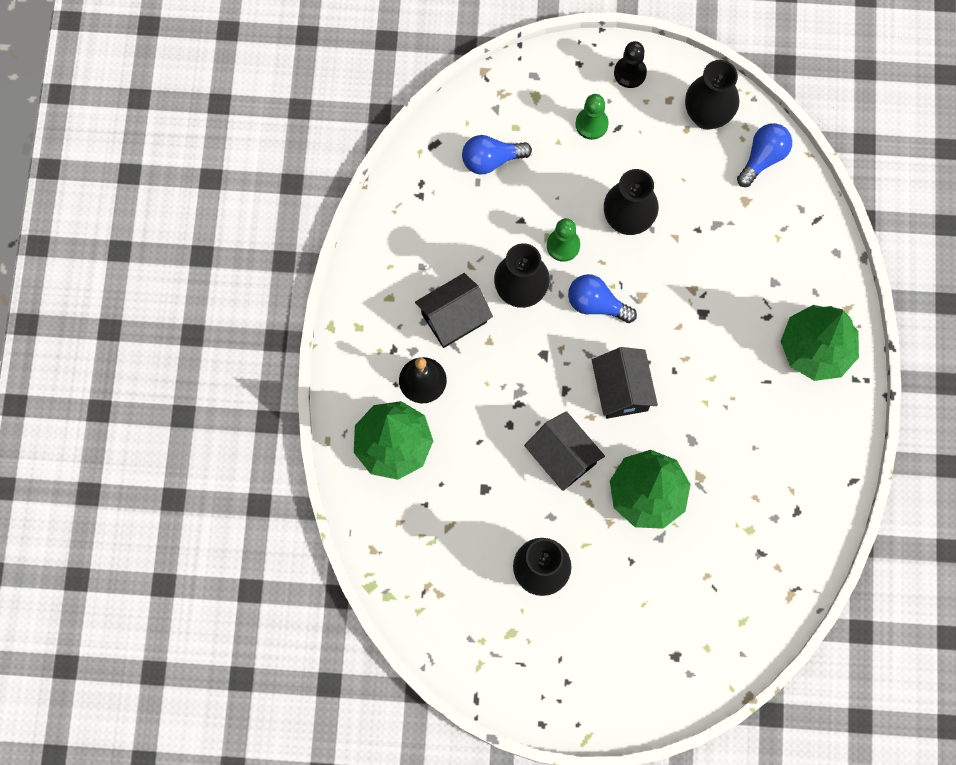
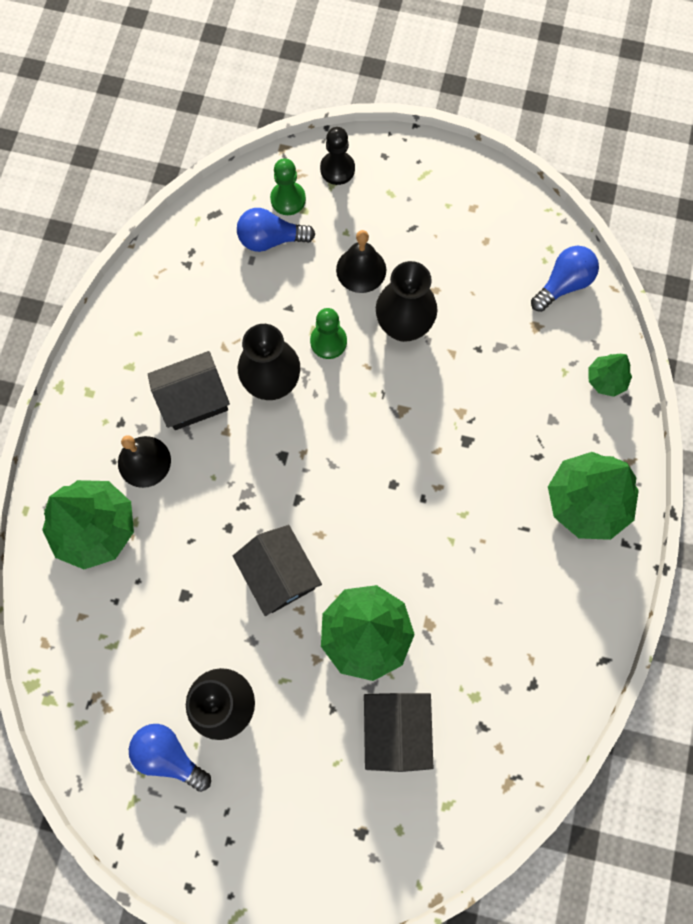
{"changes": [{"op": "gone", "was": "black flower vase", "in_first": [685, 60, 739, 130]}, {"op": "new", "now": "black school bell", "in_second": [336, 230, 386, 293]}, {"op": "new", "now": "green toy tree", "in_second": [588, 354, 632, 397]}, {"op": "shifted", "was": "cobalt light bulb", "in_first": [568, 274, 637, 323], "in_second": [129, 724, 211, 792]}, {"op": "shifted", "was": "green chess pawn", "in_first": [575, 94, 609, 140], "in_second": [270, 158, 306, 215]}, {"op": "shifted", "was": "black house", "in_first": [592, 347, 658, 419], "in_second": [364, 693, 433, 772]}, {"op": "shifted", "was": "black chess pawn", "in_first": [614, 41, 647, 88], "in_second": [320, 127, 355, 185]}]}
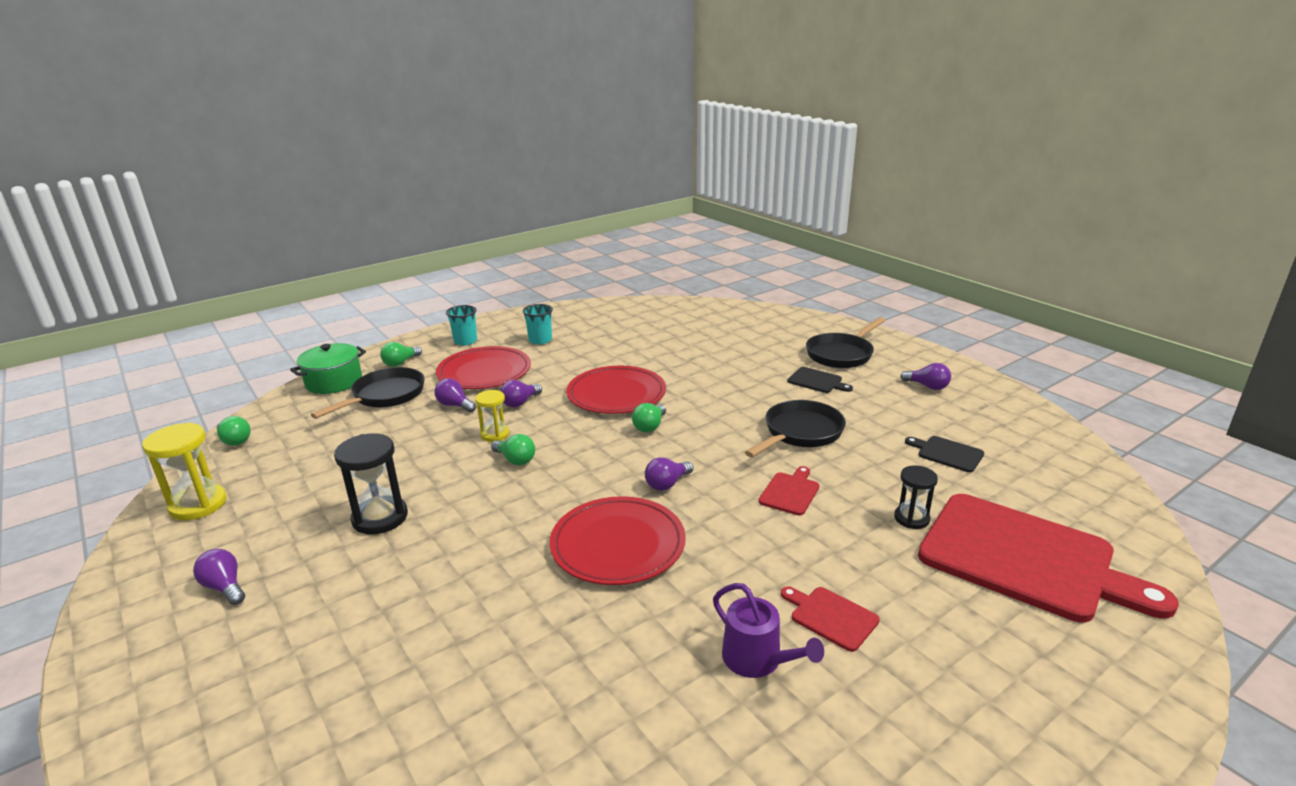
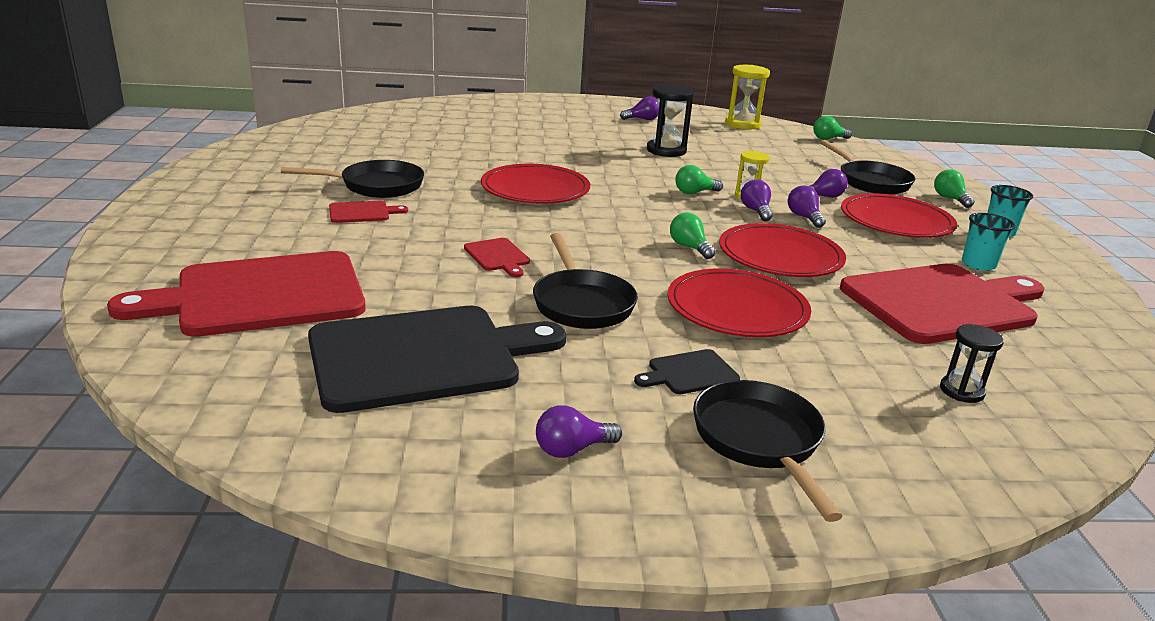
{"changes": [{"op": "gone", "was": "green stockpot", "in_first": [290, 343, 366, 394]}, {"op": "new", "now": "crimson plate", "in_second": [668, 268, 811, 337]}, {"op": "new", "now": "crimson bread board", "in_second": [840, 264, 1045, 344]}, {"op": "shifted", "was": "violet light bulb", "in_first": [645, 457, 693, 491], "in_second": [741, 179, 773, 222]}, {"op": "shifted", "was": "black sand timer", "in_first": [894, 465, 938, 529], "in_second": [940, 324, 1004, 403]}, {"op": "swapped", "was": "violet watering can", "now": "black frying pan", "in_first": [713, 583, 824, 678], "in_second": [281, 160, 424, 198]}, {"op": "scaled", "was": "black bread board", "in_first": [905, 436, 984, 472], "in_second": [308, 306, 566, 413], "ratio": 2.45}]}
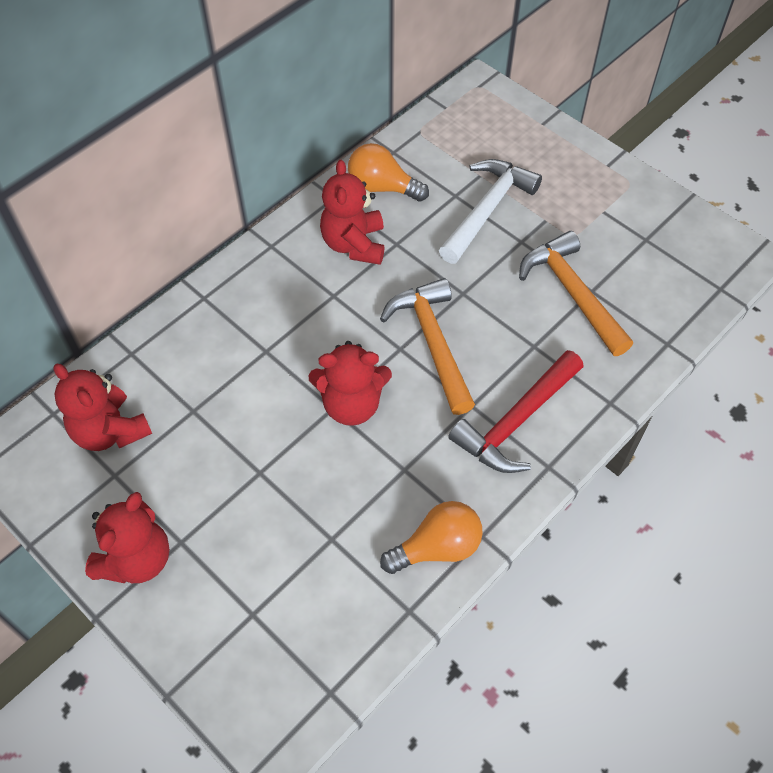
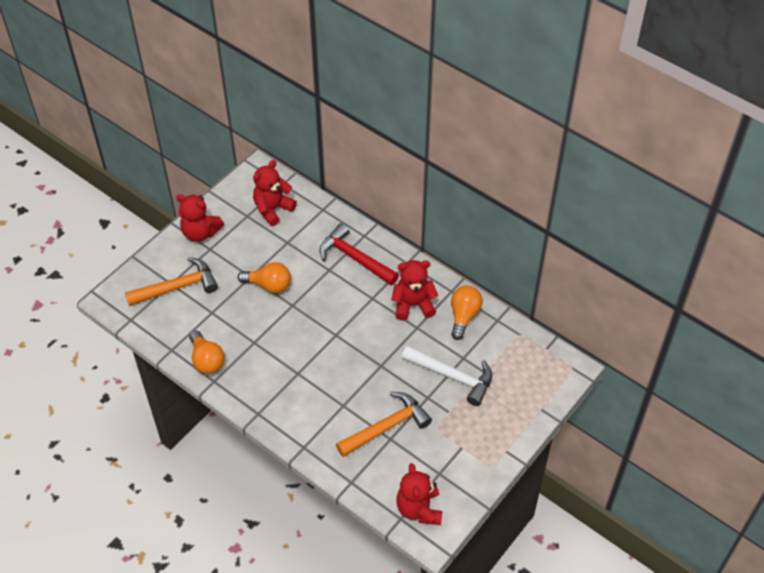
{"changes": [{"op": "new", "now": "orange-coloured light bulb", "in_second": [238, 262, 291, 293]}, {"op": "shifted", "was": "crimson teddy bear", "in_first": [309, 341, 392, 426], "in_second": [396, 463, 442, 525]}, {"op": "shifted", "was": "orange-coloured carpenter's hammer", "in_first": [380, 278, 475, 415], "in_second": [125, 257, 218, 306]}, {"op": "shifted", "was": "crimson carpenter's hammer", "in_first": [448, 350, 584, 473], "in_second": [320, 223, 399, 285]}]}
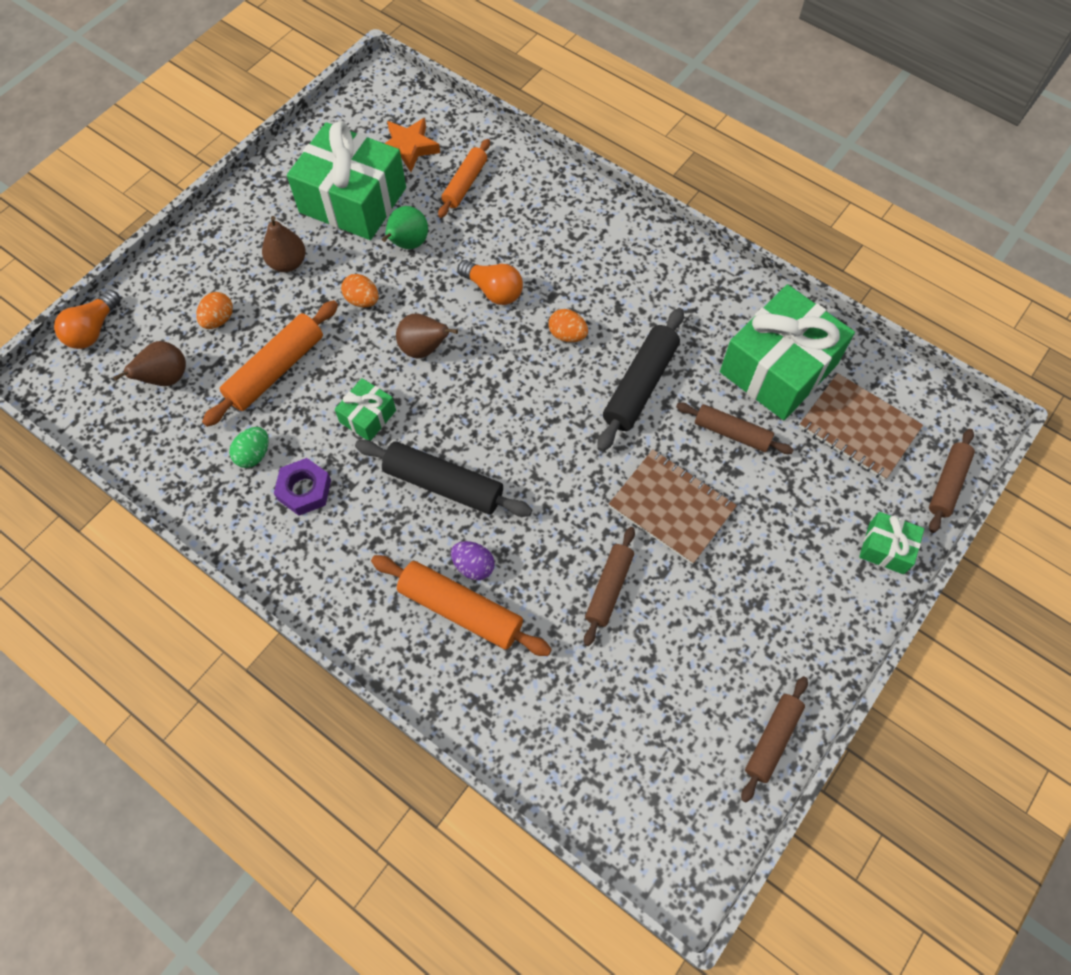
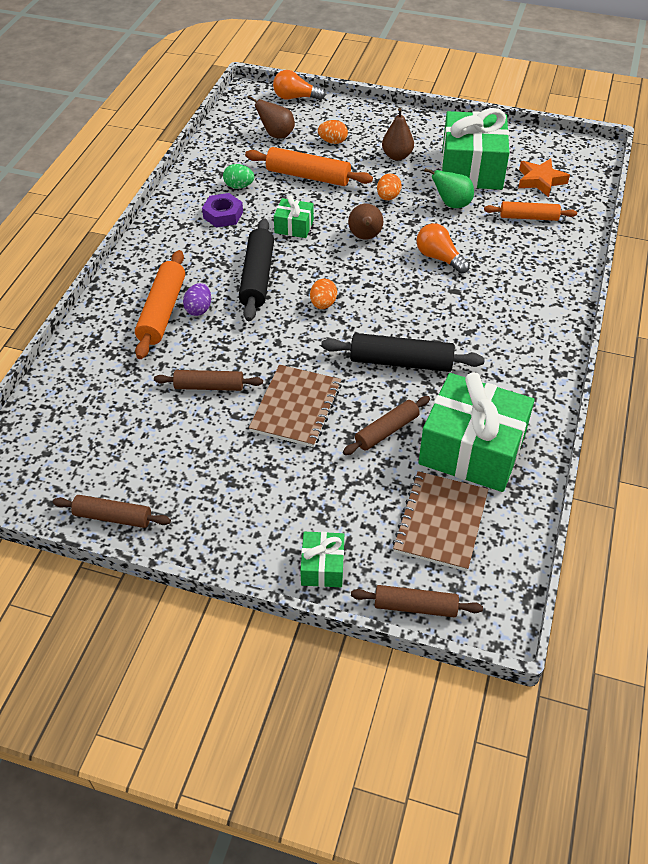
{"changes": [{"op": "shifted", "was": "orange-coloured egg shape", "in_first": [548, 309, 588, 342], "in_second": [310, 279, 337, 309]}, {"op": "rotated", "was": "orange-coloured light bulb", "in_first": [457, 260, 523, 305], "in_second": [417, 223, 470, 274], "clockwise": 120}, {"op": "rotated", "was": "brown pastry roller", "in_first": [676, 403, 793, 454], "in_second": [343, 396, 430, 455], "clockwise": 45}]}
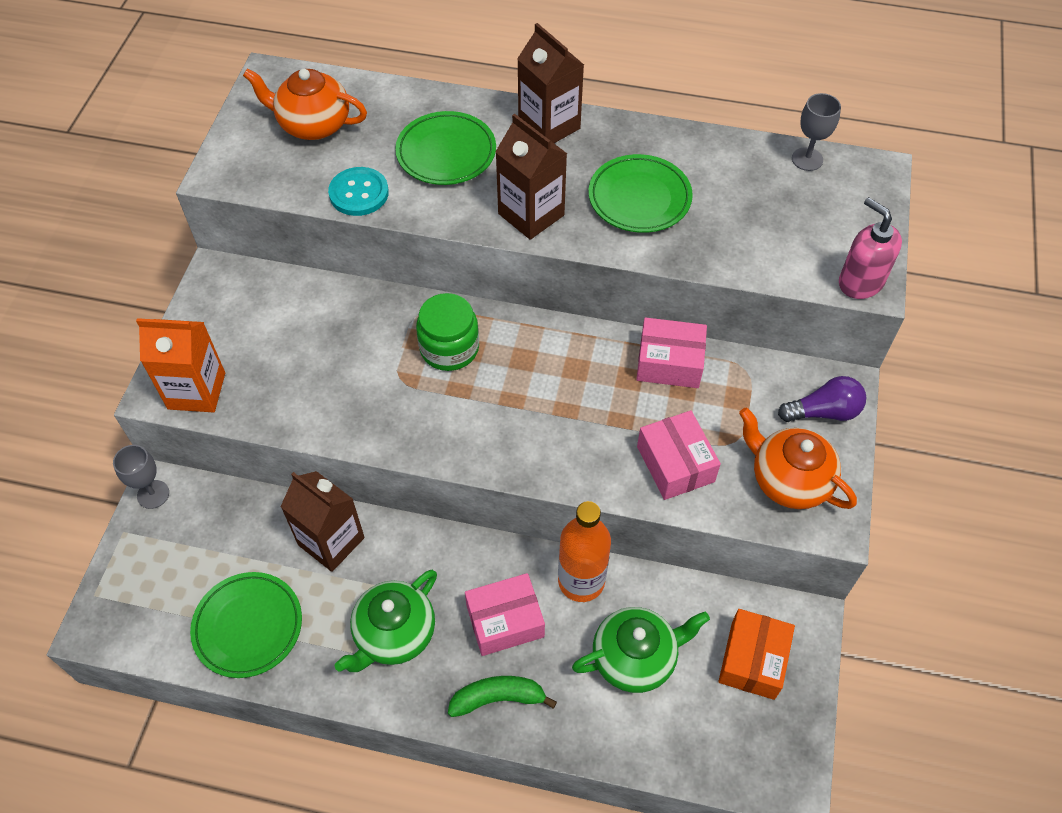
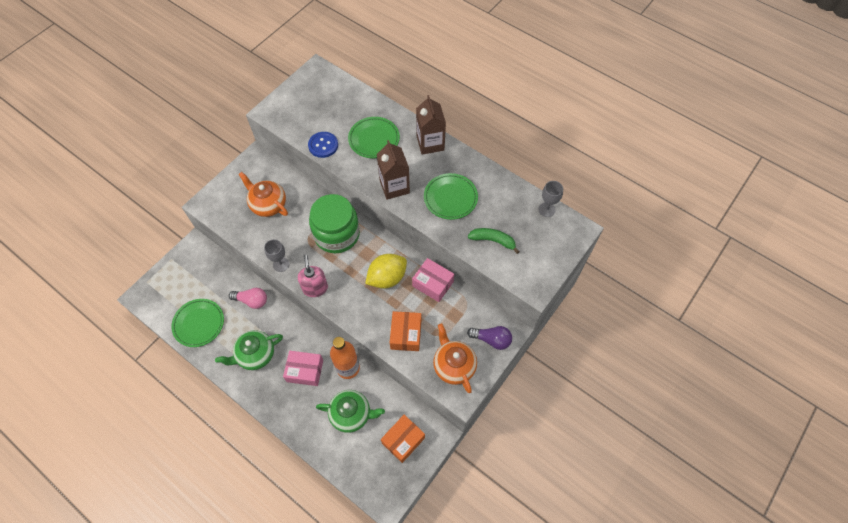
{"changes": [{"op": "gone", "was": "orange-coloured milk carton", "in_first": [136, 318, 225, 413]}, {"op": "new", "now": "bright yellow lemon", "in_second": [365, 254, 407, 289]}, {"op": "shifted", "was": "ash-grey goblet", "in_first": [113, 445, 169, 509], "in_second": [264, 239, 289, 272]}, {"op": "shifted", "was": "orange-coloured tea pot", "in_first": [243, 68, 367, 140], "in_second": [238, 172, 288, 217]}, {"op": "shifted", "was": "green toy banana", "in_first": [448, 676, 557, 717], "in_second": [468, 228, 520, 254]}, {"op": "shifted", "was": "rose-pink soap dispenser", "in_first": [839, 197, 902, 299], "in_second": [298, 254, 328, 297]}, {"op": "swapped", "was": "brown milk carton", "now": "rose-pink light bulb", "in_first": [280, 471, 365, 572], "in_second": [229, 288, 267, 309]}, {"op": "repainted", "was": "teal button", "now": "cobalt button", "in_first": [328, 167, 389, 216], "in_second": [308, 132, 338, 158]}, {"op": "repainted", "was": "rose-pink parcel", "now": "orange-coloured parcel", "in_first": [637, 410, 721, 500], "in_second": [390, 311, 421, 351]}, {"op": "scaled", "was": "green jam jar", "in_first": [416, 293, 479, 371], "in_second": [309, 194, 360, 253], "ratio": 1.54}]}
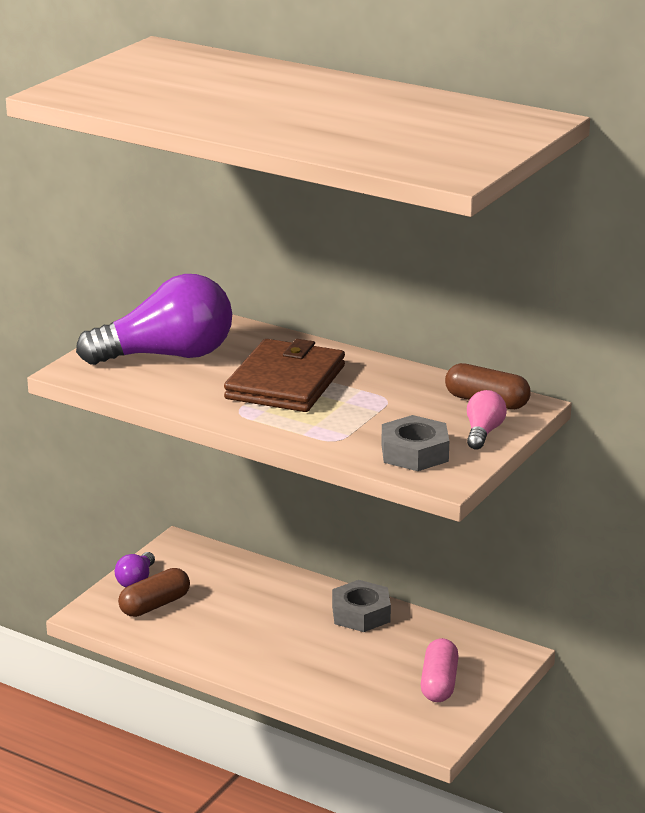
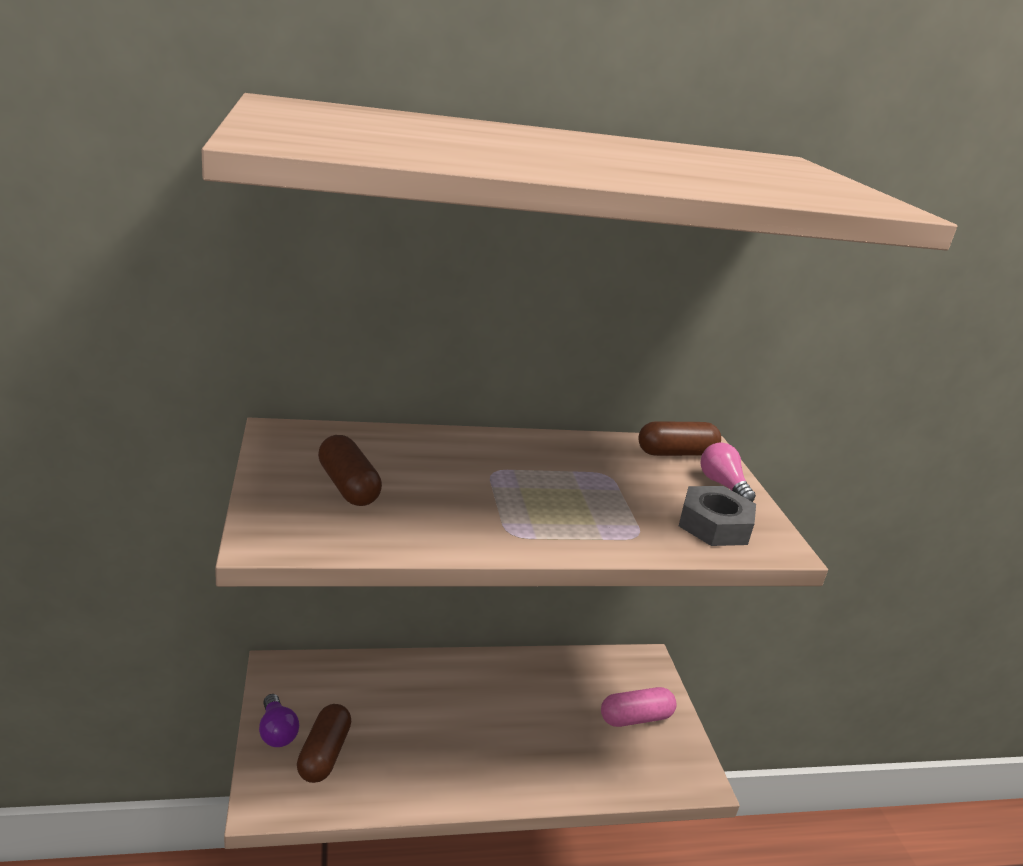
{"changes": [{"op": "gone", "was": "brown billfold", "in_first": [224, 339, 345, 412]}, {"op": "gone", "was": "ash-grey nut", "in_first": [332, 580, 391, 632]}, {"op": "swapped", "was": "violet light bulb", "now": "brown pill shape", "in_first": [76, 274, 232, 365], "in_second": [318, 435, 382, 506]}, {"op": "rotated", "was": "rose-pink pill shape", "in_first": [421, 638, 459, 702], "in_second": [601, 687, 676, 727], "clockwise": -75}]}
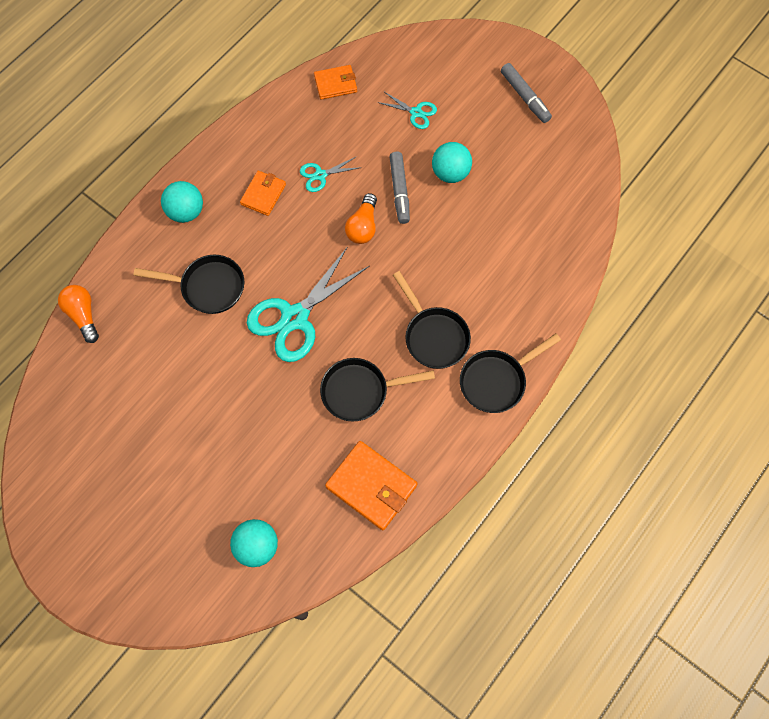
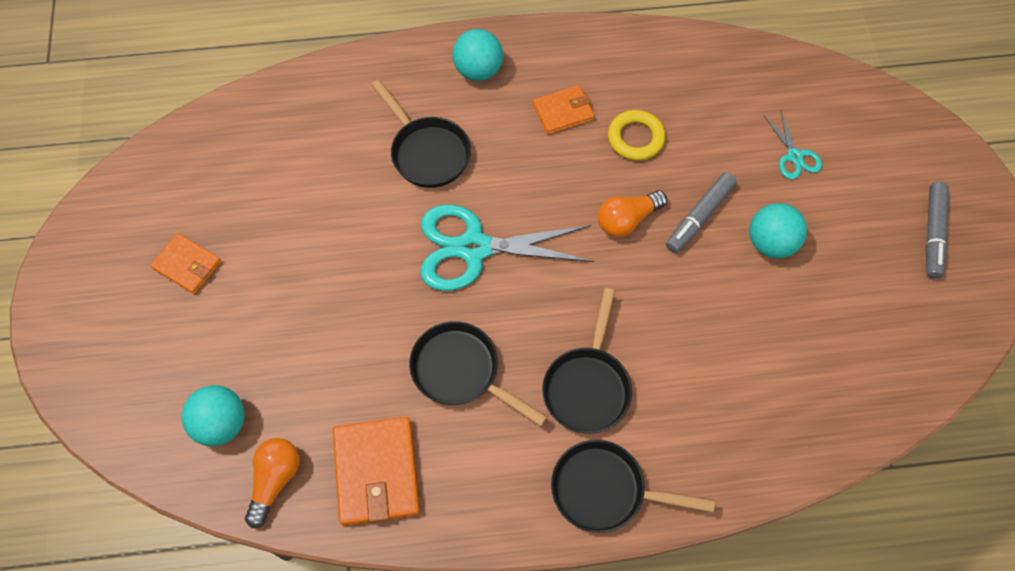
{"changes": [{"op": "shifted", "was": "orange-coloured light bulb", "in_first": [58, 285, 99, 343], "in_second": [245, 438, 300, 528]}, {"op": "shifted", "was": "orange-coloured billfold", "in_first": [314, 65, 357, 100], "in_second": [150, 233, 221, 294]}, {"op": "swapped", "was": "teal scissors", "now": "bright yellow hoop", "in_first": [300, 156, 362, 192], "in_second": [608, 110, 665, 161]}]}
